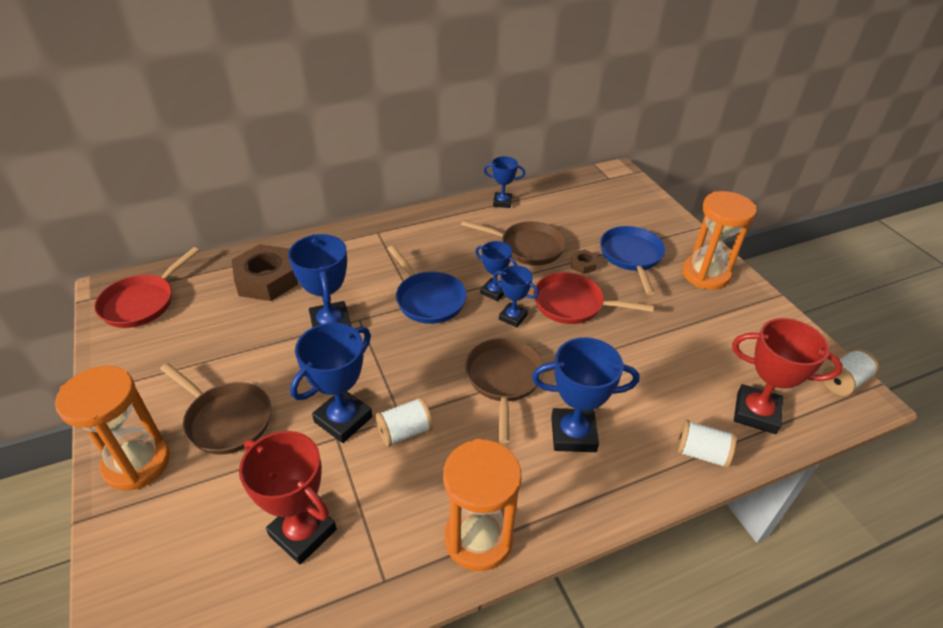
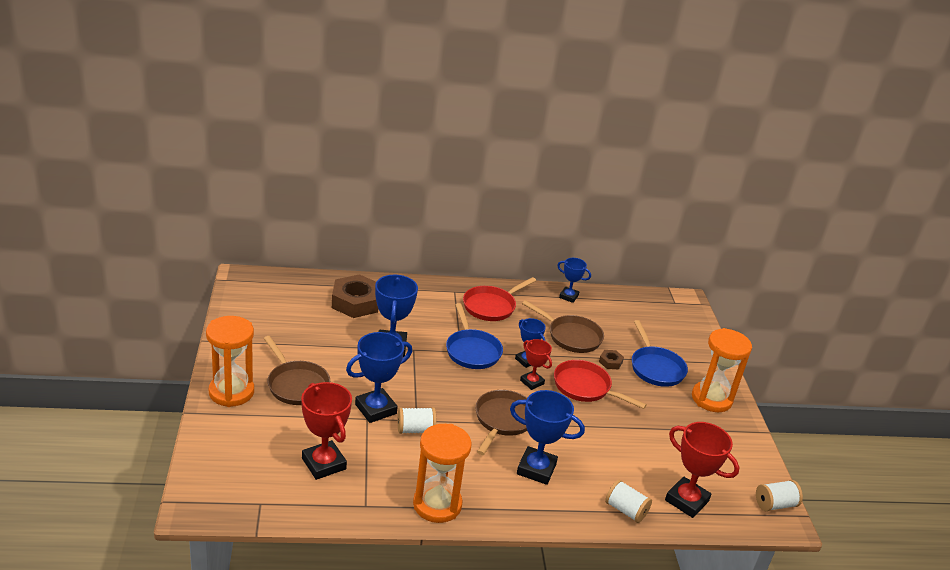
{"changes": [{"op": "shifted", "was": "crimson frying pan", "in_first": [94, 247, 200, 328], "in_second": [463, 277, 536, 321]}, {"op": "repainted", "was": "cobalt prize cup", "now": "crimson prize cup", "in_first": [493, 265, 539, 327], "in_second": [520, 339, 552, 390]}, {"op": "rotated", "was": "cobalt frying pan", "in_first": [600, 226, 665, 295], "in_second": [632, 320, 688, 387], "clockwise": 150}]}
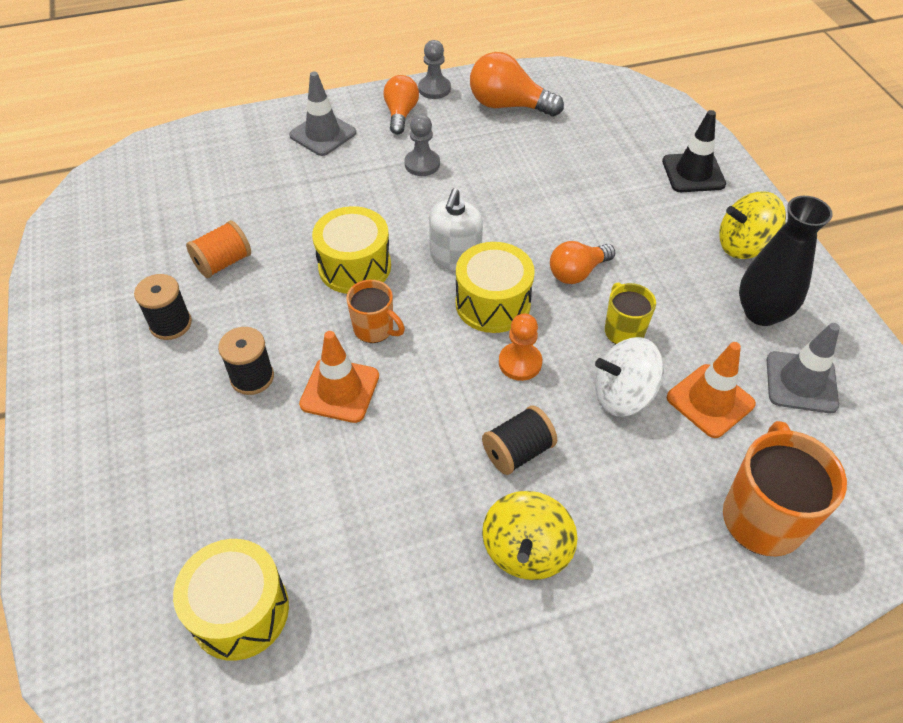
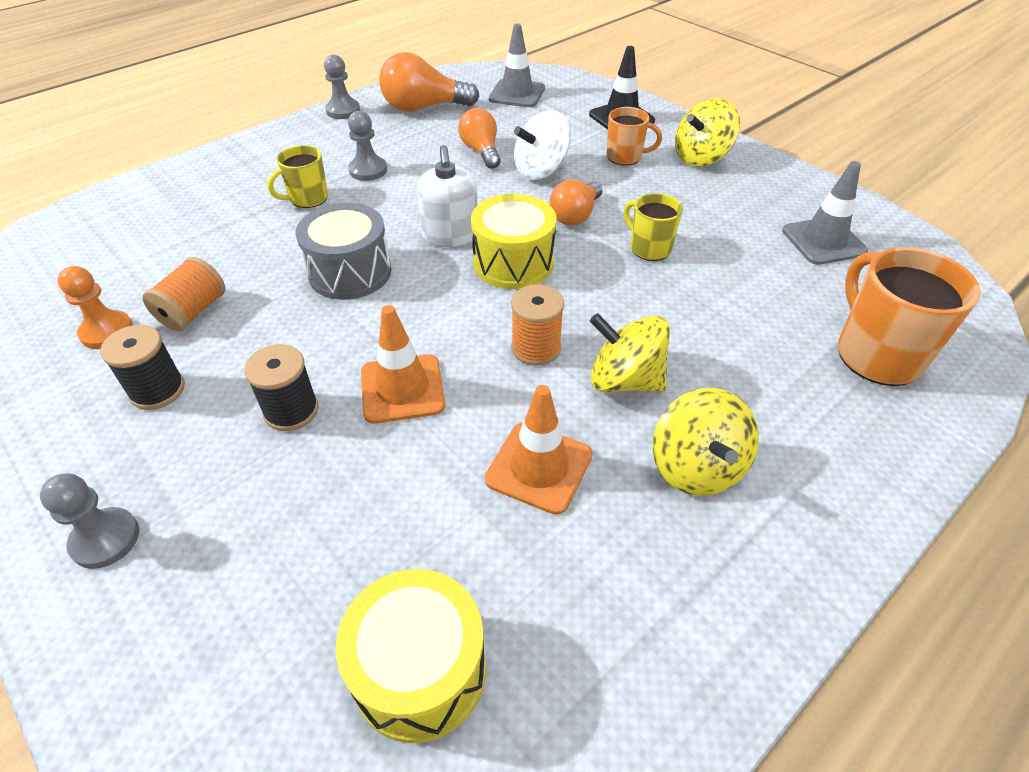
{"changes": [{"op": "gone", "was": "black flower vase", "in_first": [739, 196, 833, 326]}, {"op": "new", "now": "ash-grey chess pawn", "in_second": [40, 473, 139, 569]}, {"op": "new", "now": "bright yellow mug", "in_second": [267, 145, 328, 208]}, {"op": "new", "now": "orange-coloured bobbin", "in_second": [511, 284, 564, 366]}, {"op": "shifted", "was": "ash-grey safety cone", "in_first": [289, 72, 356, 156], "in_second": [489, 24, 545, 107]}, {"op": "shifted", "was": "orange-coloured mug", "in_first": [346, 280, 405, 343], "in_second": [607, 107, 662, 165]}, {"op": "shifted", "was": "orange-coloured light bulb", "in_first": [383, 75, 419, 134], "in_second": [458, 108, 501, 169]}, {"op": "shifted", "was": "orange-coloured chess pawn", "in_first": [499, 313, 542, 381], "in_second": [57, 266, 133, 349]}, {"op": "shifted", "was": "pure white whirligig", "in_first": [595, 337, 664, 417], "in_second": [514, 110, 571, 180]}, {"op": "shifted", "was": "orange-coloured safety cone", "in_first": [667, 342, 756, 438], "in_second": [485, 385, 592, 515]}, {"op": "swapped", "was": "black bobbin", "now": "bright yellow whirligig", "in_first": [482, 405, 557, 475], "in_second": [590, 313, 670, 392]}, {"op": "repainted", "was": "bright yellow drum", "now": "ash-grey drum", "in_first": [312, 206, 391, 294], "in_second": [296, 203, 392, 300]}]}
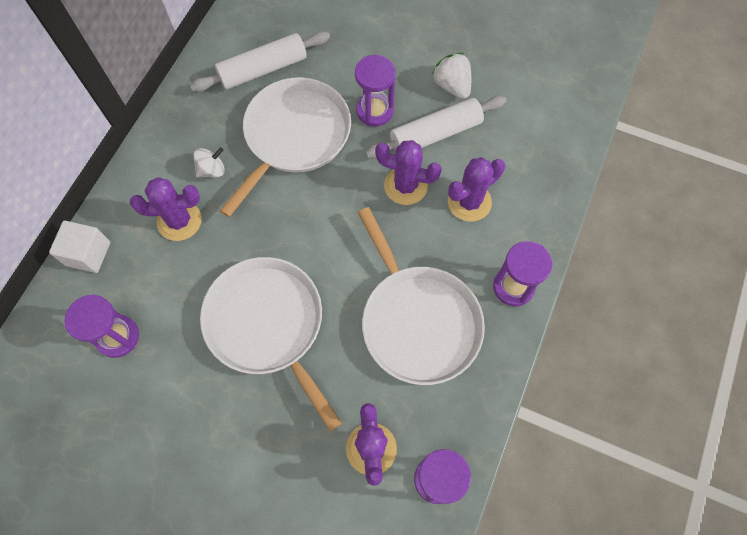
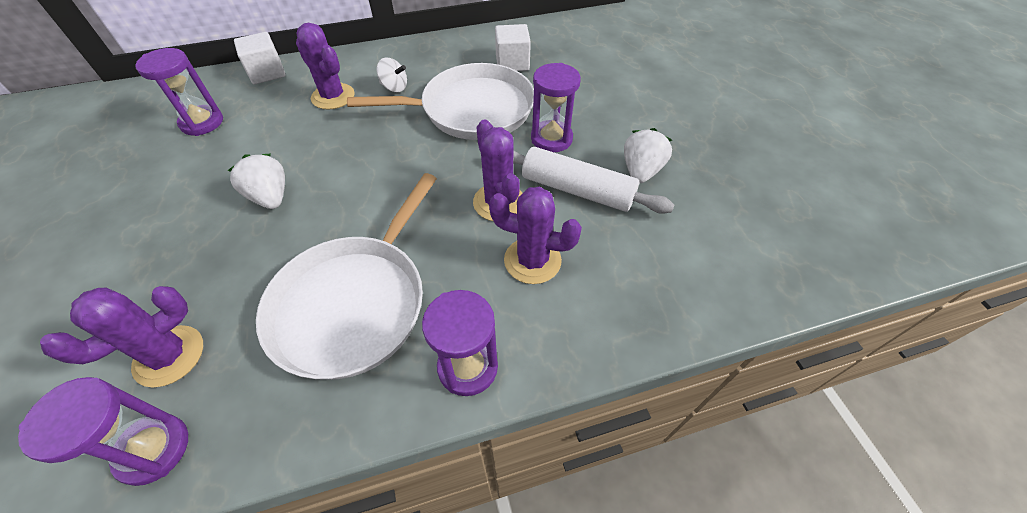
{"changes": [{"op": "swapped", "was": "pure white pastry roller", "now": "pure white cube", "in_first": [190, 31, 330, 92], "in_second": [495, 24, 531, 71]}, {"op": "swapped", "was": "pure white frying pan", "now": "pure white berry", "in_first": [200, 257, 342, 432], "in_second": [228, 153, 285, 209]}]}
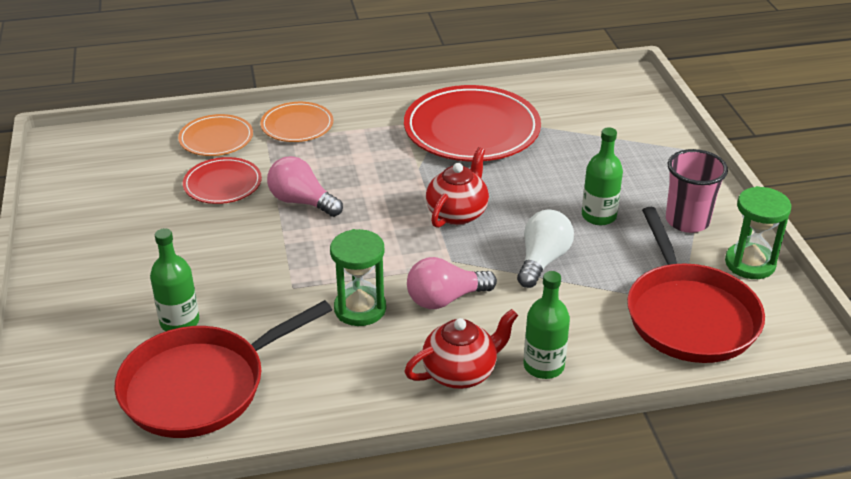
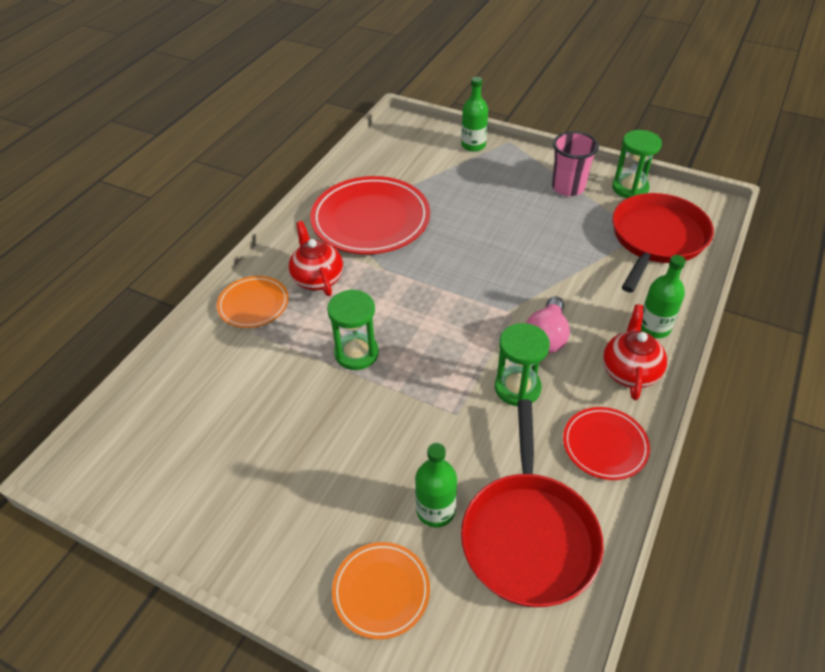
{"changes": [{"op": "gone", "was": "pure white light bulb", "in_first": [517, 210, 574, 288]}, {"op": "shifted", "was": "orange-coloured plate", "in_first": [178, 114, 253, 156], "in_second": [332, 542, 430, 640]}, {"op": "shifted", "was": "crimson plate", "in_first": [183, 157, 262, 204], "in_second": [563, 407, 650, 480]}, {"op": "shifted", "was": "crimson tea pot", "in_first": [426, 147, 489, 228], "in_second": [289, 221, 343, 296]}, {"op": "shifted", "was": "green bottle", "in_first": [582, 127, 623, 225], "in_second": [461, 77, 488, 152]}, {"op": "swapped", "was": "rose-pink light bulb", "now": "green sand timer", "in_first": [267, 156, 343, 217], "in_second": [327, 289, 379, 370]}, {"op": "rotated", "was": "crimson frying pan", "in_first": [627, 207, 765, 363], "in_second": [612, 193, 714, 293], "clockwise": -90}]}
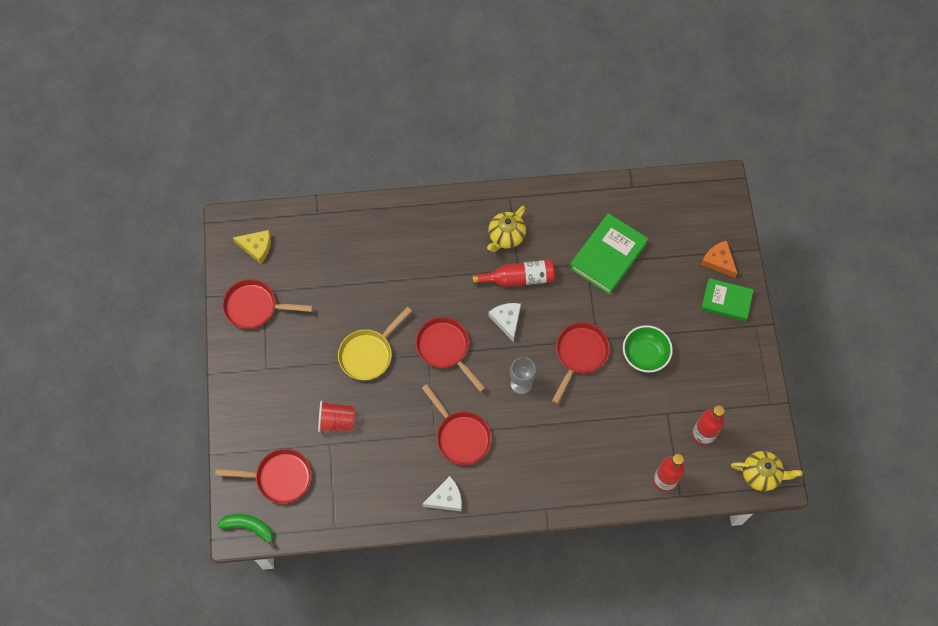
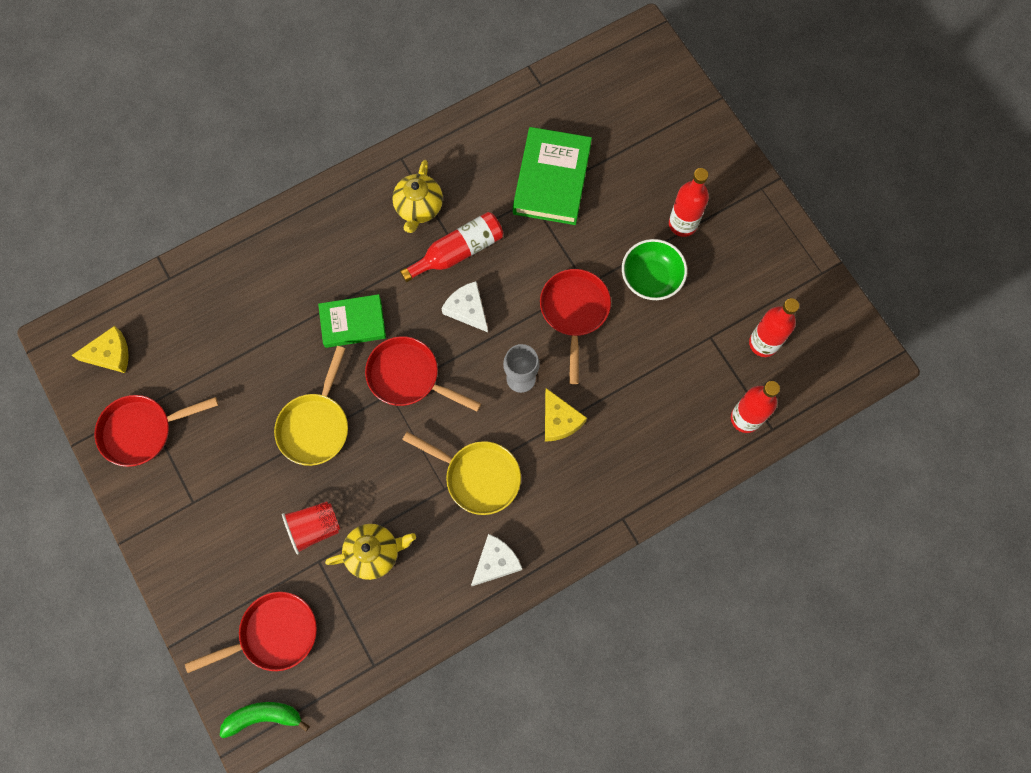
{"changes": [{"op": "gone", "was": "orange-coloured cheese", "in_first": [701, 241, 738, 278]}, {"op": "new", "now": "bright yellow cheese", "in_second": [545, 388, 587, 442]}, {"op": "new", "now": "crimson bottle", "in_second": [669, 168, 709, 237]}, {"op": "shifted", "was": "green book", "in_first": [701, 278, 754, 321], "in_second": [318, 294, 386, 348]}, {"op": "shifted", "was": "bright yellow tea pot", "in_first": [731, 451, 803, 491], "in_second": [325, 524, 416, 580]}, {"op": "repainted", "was": "crimson frying pan", "now": "bright yellow frying pan", "in_first": [422, 384, 492, 465], "in_second": [402, 432, 521, 515]}]}
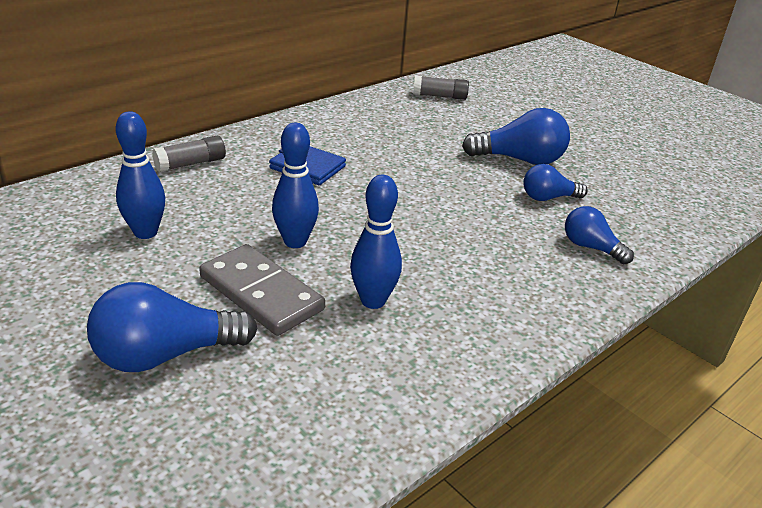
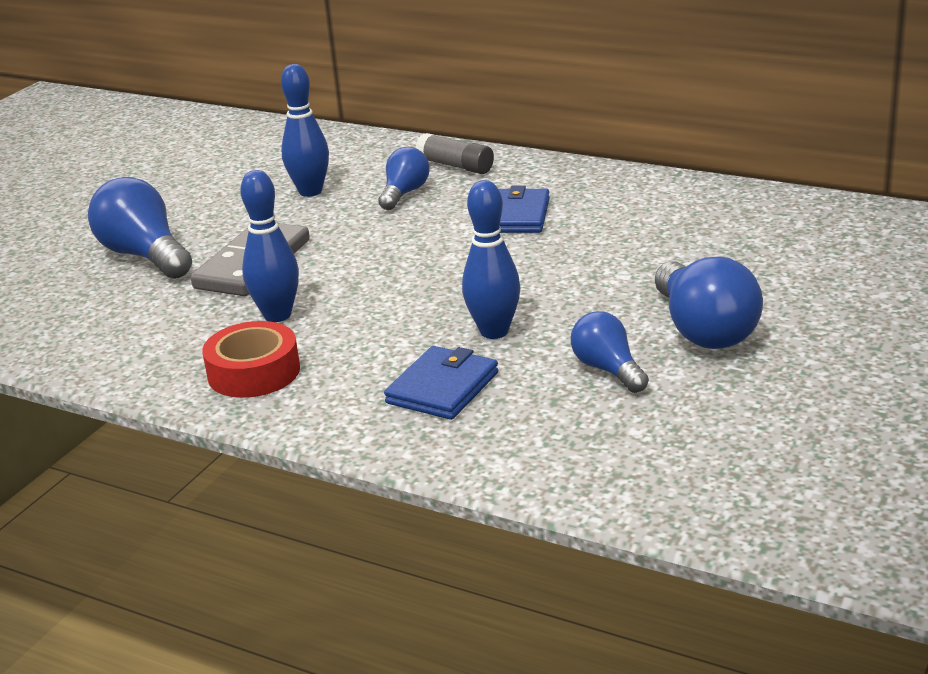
{"changes": [{"op": "gone", "was": "ash-grey stick of glue", "in_first": [413, 76, 469, 100]}, {"op": "new", "now": "crimson tape", "in_second": [202, 321, 300, 398]}, {"op": "new", "now": "cobalt billfold", "in_second": [384, 346, 498, 420]}, {"op": "shifted", "was": "cobalt tenpin", "in_first": [272, 123, 319, 248], "in_second": [462, 180, 520, 339]}, {"op": "shifted", "was": "cobalt light bulb", "in_first": [565, 206, 634, 264], "in_second": [378, 147, 430, 210]}]}
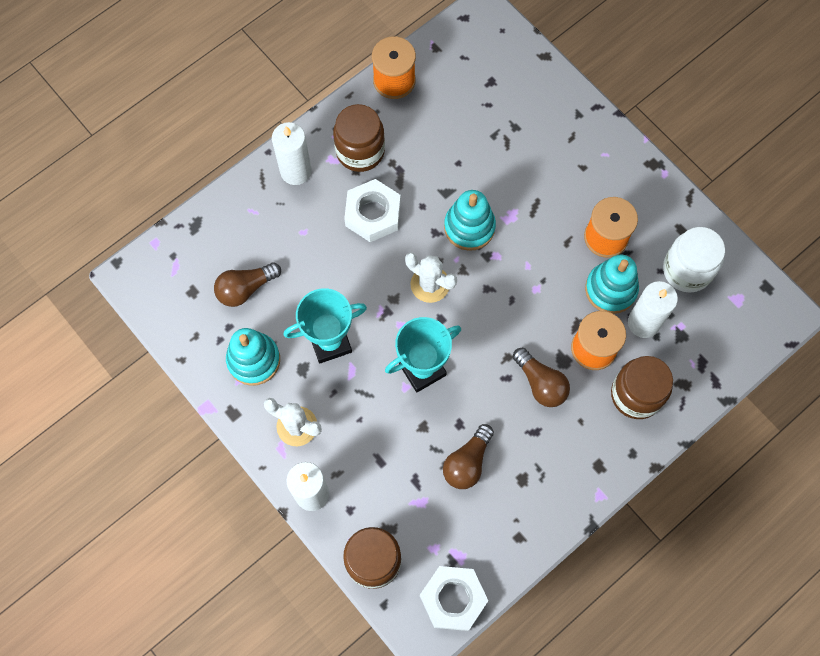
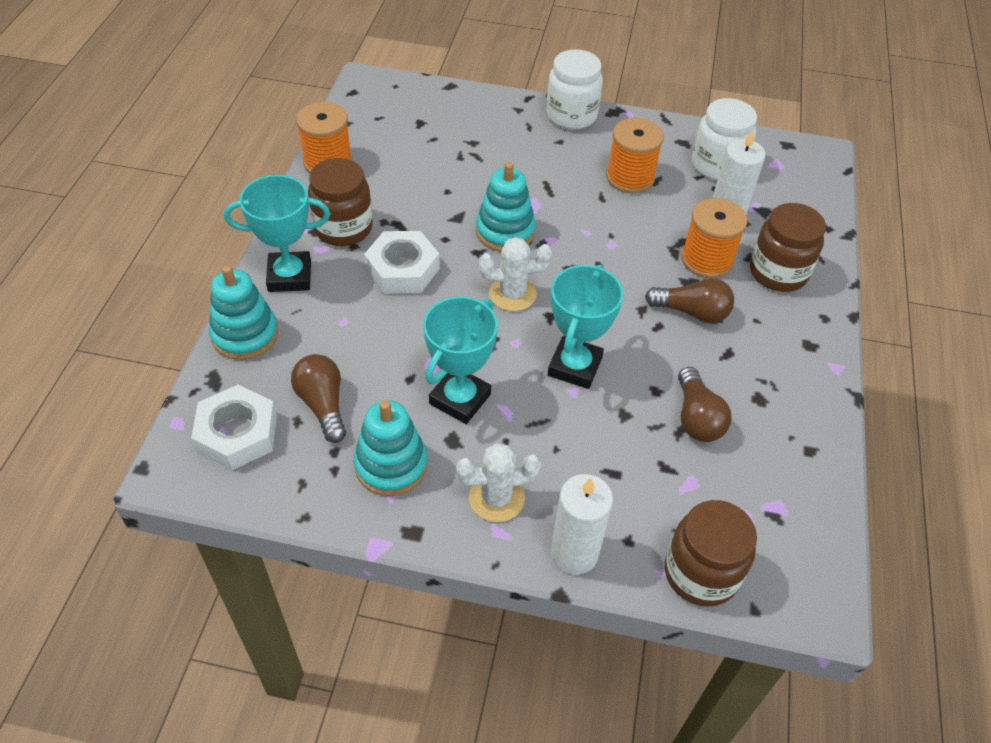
{"changes": [{"op": "new", "now": "pure white jam jar", "in_second": [546, 49, 603, 130]}, {"op": "shifted", "was": "pure white nut", "in_first": [420, 566, 488, 631], "in_second": [191, 385, 277, 470]}, {"op": "shifted", "was": "teal ring stacker", "in_first": [585, 255, 639, 314], "in_second": [209, 265, 278, 360]}, {"op": "swapped", "was": "pure white pillar candle", "now": "teal prize cup", "in_first": [272, 122, 312, 185], "in_second": [224, 175, 330, 292]}, {"op": "rotated", "was": "brown light bulb", "in_first": [214, 263, 281, 307], "in_second": [291, 354, 346, 443], "clockwise": 135}]}
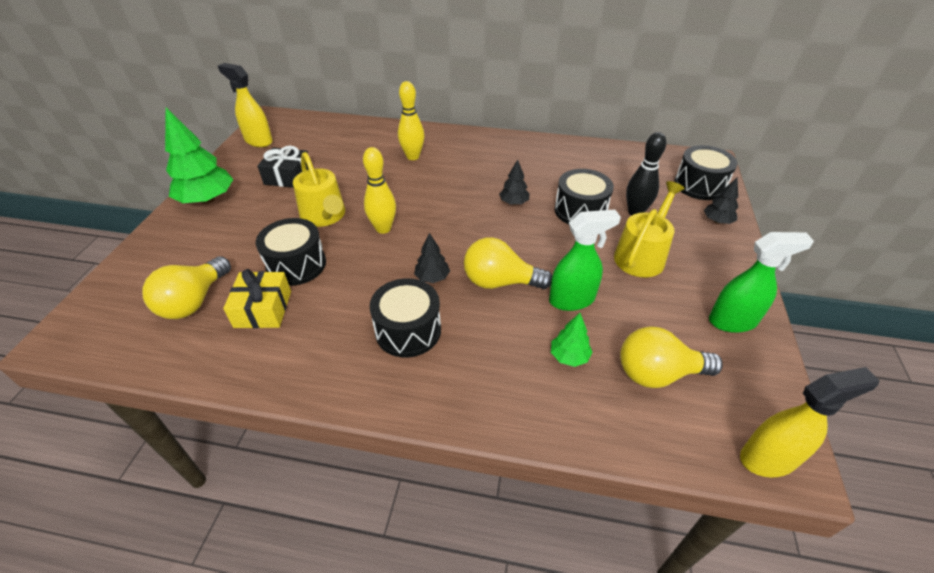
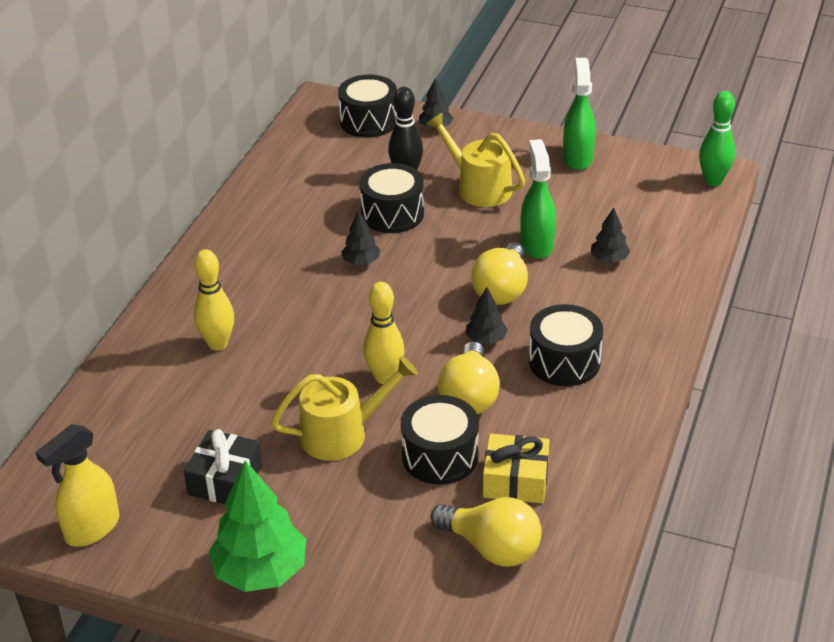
{"changes": [{"op": "shifted", "was": "bright yellow light bulb", "in_first": [620, 326, 723, 388], "in_second": [438, 341, 500, 414]}, {"op": "swapped", "was": "bright yellow spray bottle", "now": "green tenpin", "in_first": [740, 367, 879, 478], "in_second": [699, 91, 735, 186]}, {"op": "repainted", "was": "green toy tree", "now": "black toy tree", "in_first": [551, 313, 592, 367], "in_second": [591, 207, 630, 263]}]}
